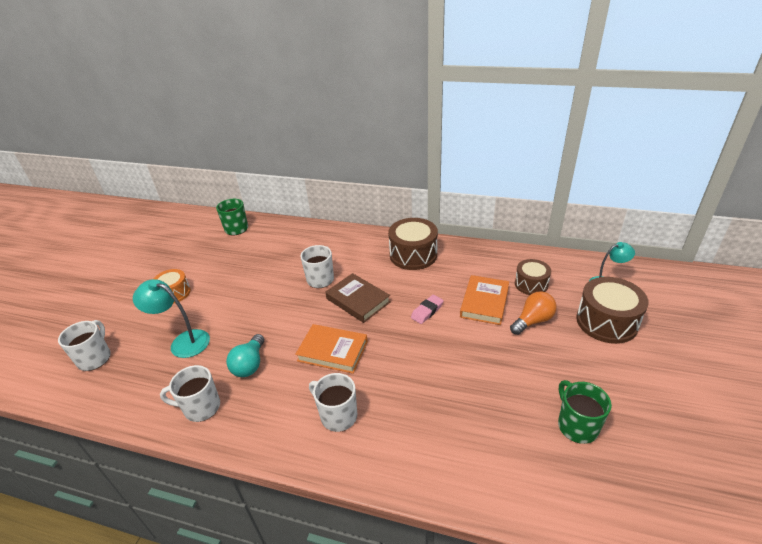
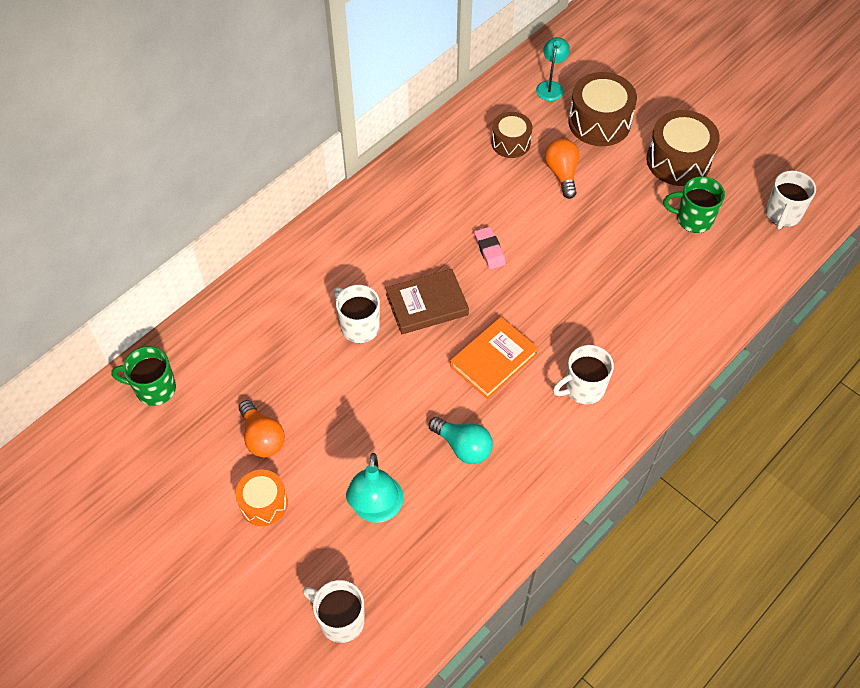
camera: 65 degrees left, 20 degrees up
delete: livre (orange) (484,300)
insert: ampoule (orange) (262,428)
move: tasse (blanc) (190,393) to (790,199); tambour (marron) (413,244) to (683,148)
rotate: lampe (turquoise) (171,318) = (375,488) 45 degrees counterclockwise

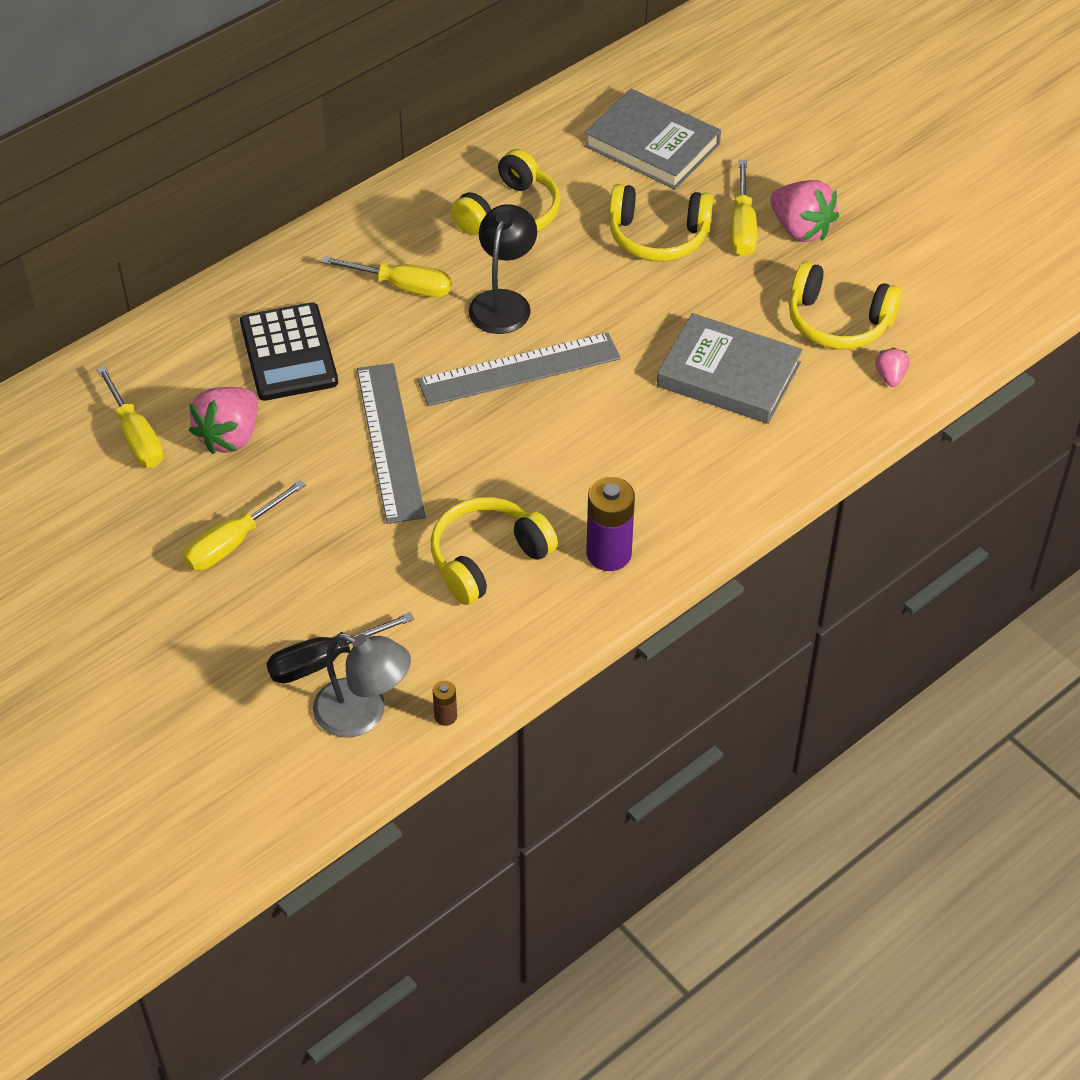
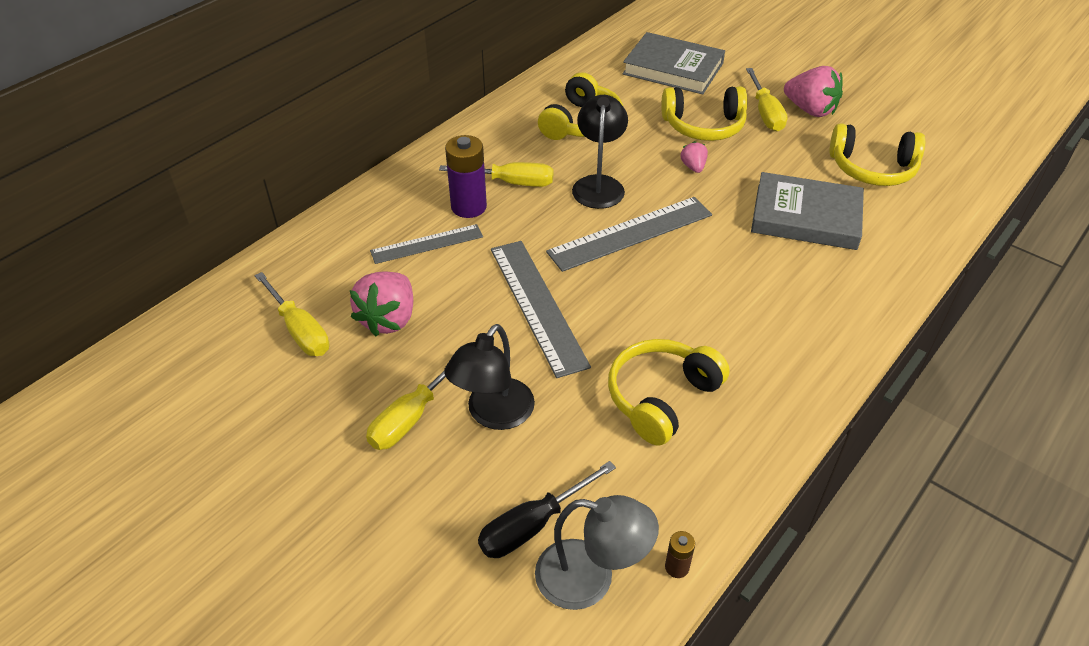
camera: 10 degrees left, 5 degrees down
insert: lampe (noir) (489,377)
move: pile (violet) (610,524) to (466,176); fraise (rose) (892,367) to (694,157)
replace: calculatrice (noir) (289,351) to règle (gris) (426,244)

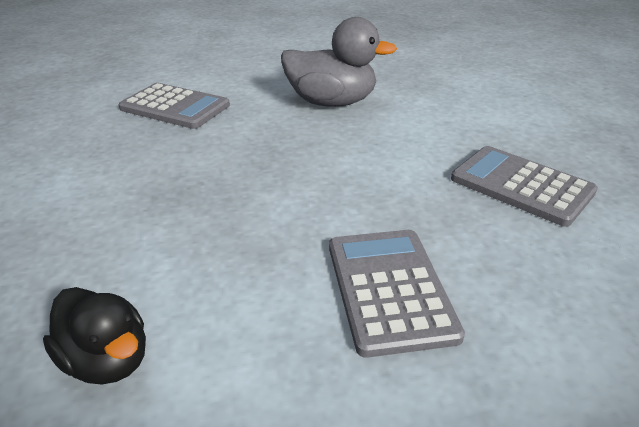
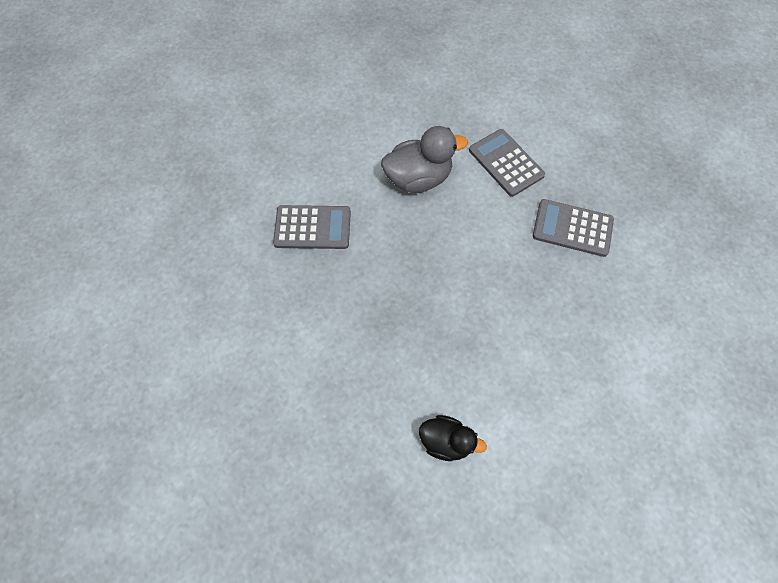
camera: 25 degrees left, 30 degrees up
move: calculatrice (gris) (397,294) to (507,163)

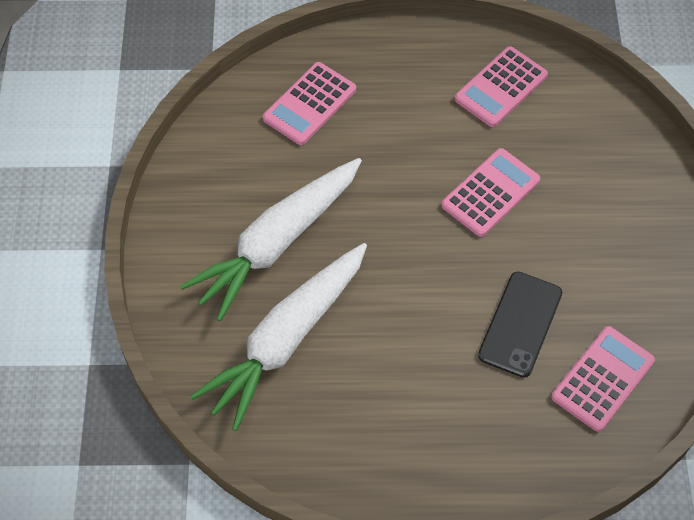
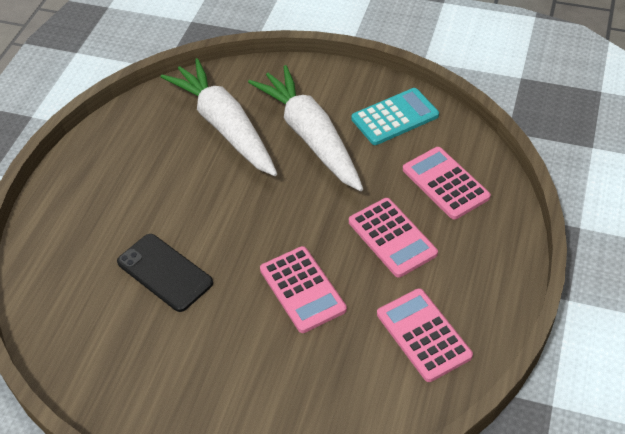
camera: 110 degrees right, 10 degrees down
insert: calculatrice (turquoise) (395,116)
move: calculatrice (rose) (603,379) to (393,238)

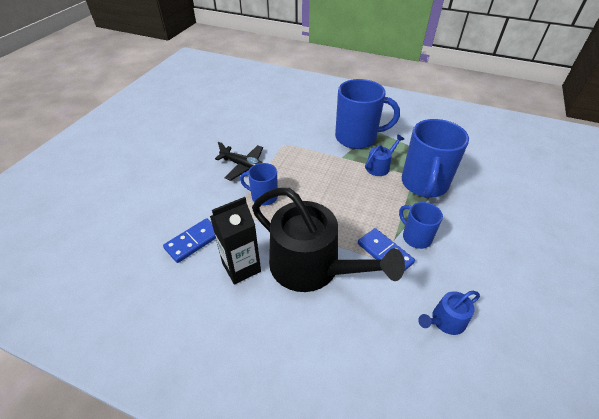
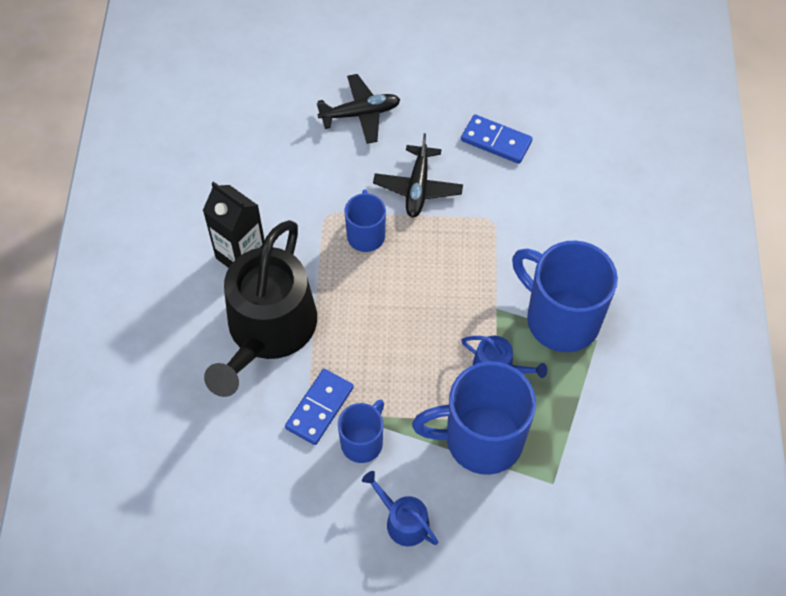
camera: 70 degrees right, 15 degrees up
insert: avion (noir) (358,109)
move: domino (bleu) (189,240) to (497,139); arrosoir (bleu) (449,313) to (400,508)
rotate: tasse (bleu) (367,114) = (565,296) 150 degrees clockwise

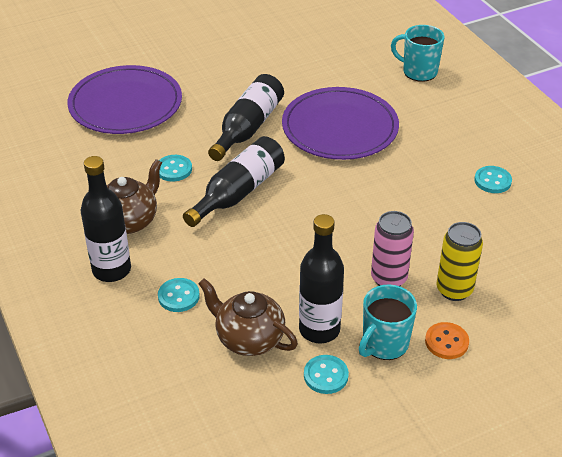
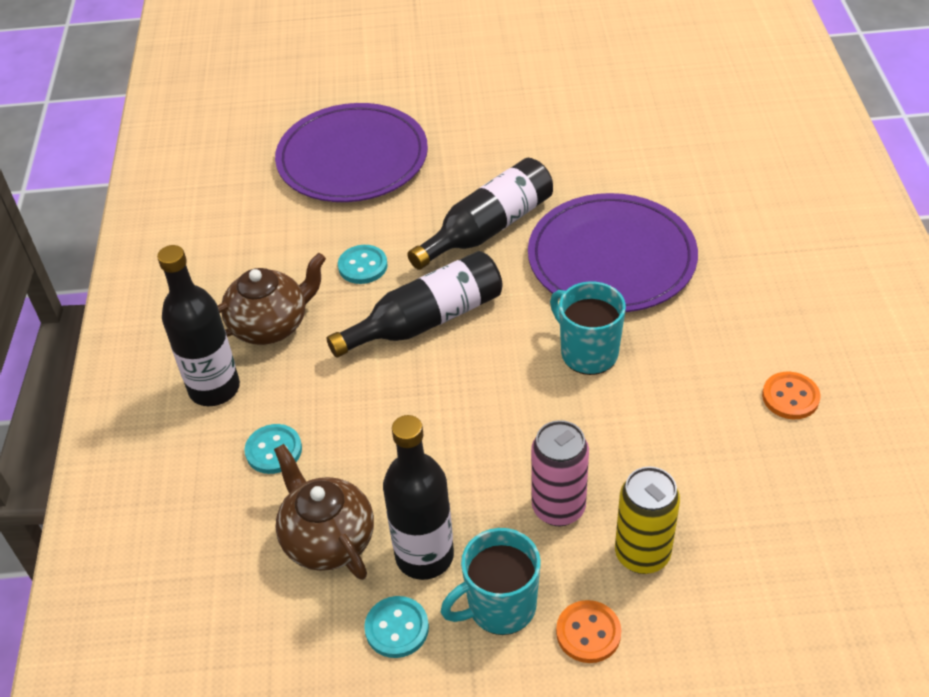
camera: 25 degrees right, 5 degrees up
move: tasse (turquoise) (417,53) to (588,328)
recolor: bouton (turquoise) (493,179) to bouton (orange) (791,395)

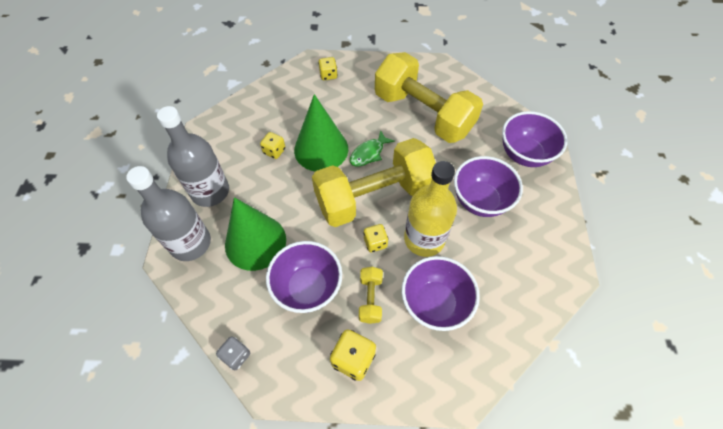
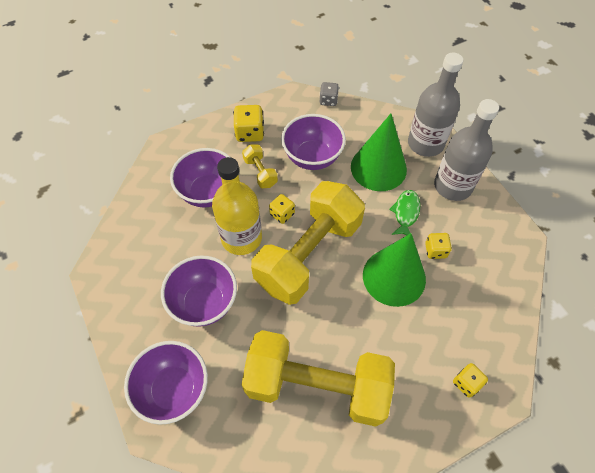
camera: 150 degrees right, 0 degrees up
move: poisson (vert) (372,148) to (404,213)

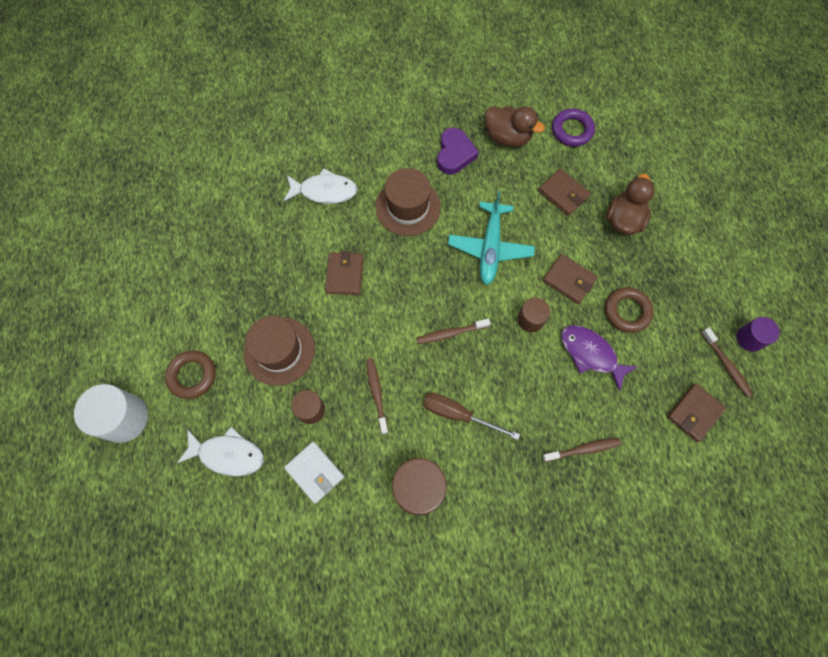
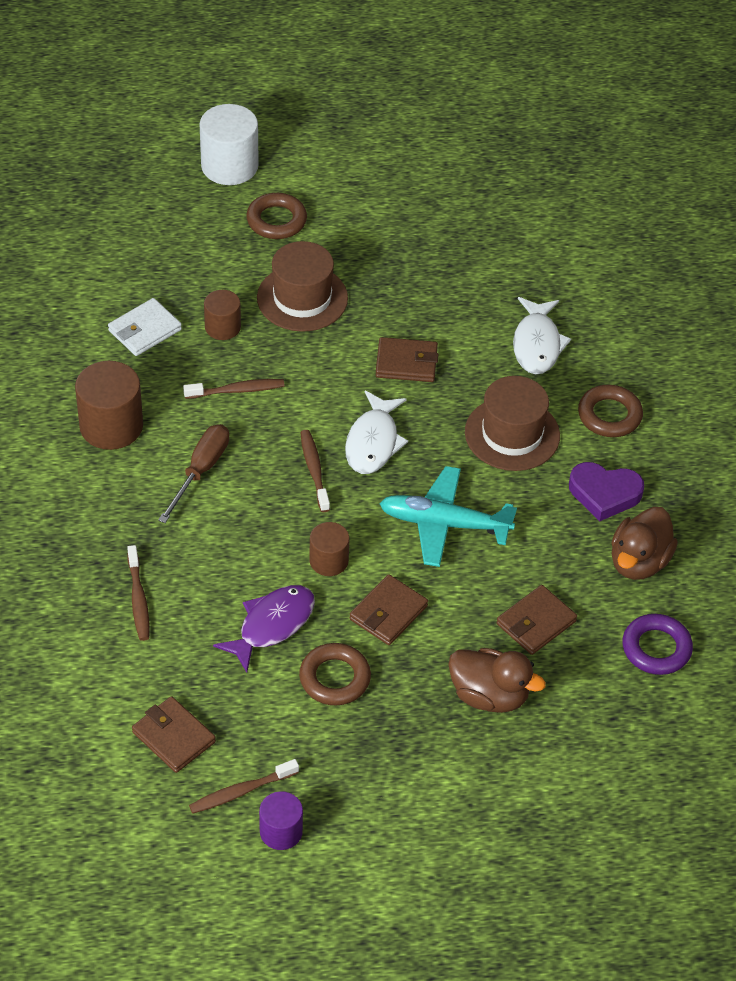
camera: 90 degrees right, 20 degrees down
insert: anneau (marron) (610,411)
move: poisson (blanc) (220,451) to (376,432)

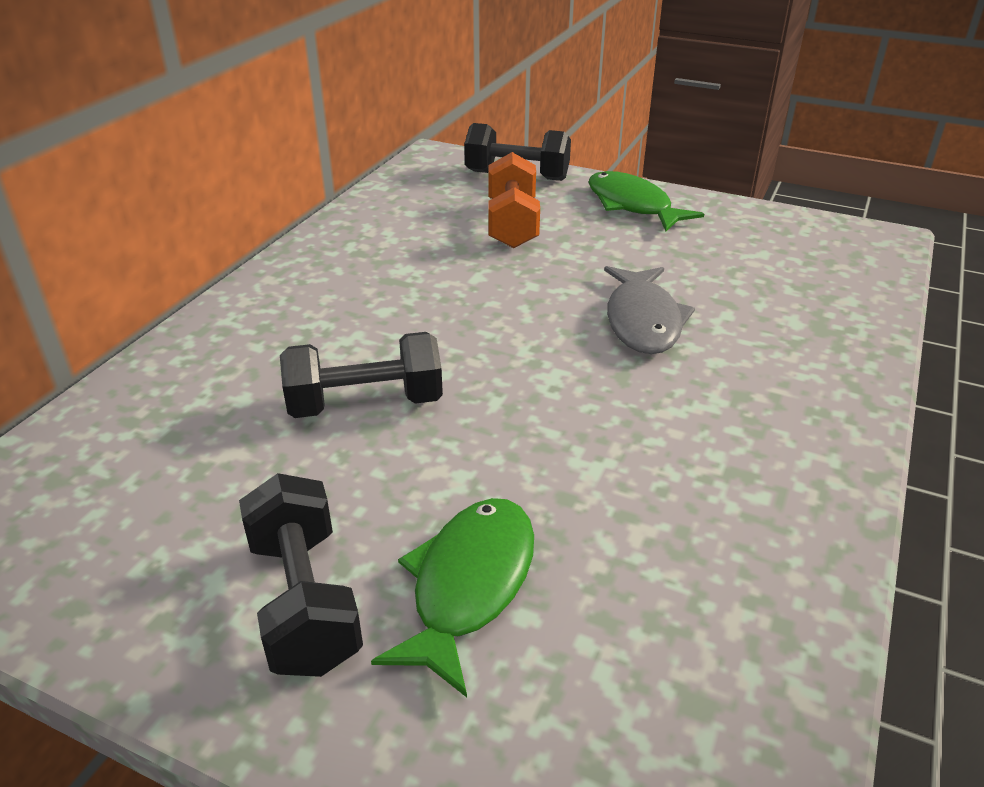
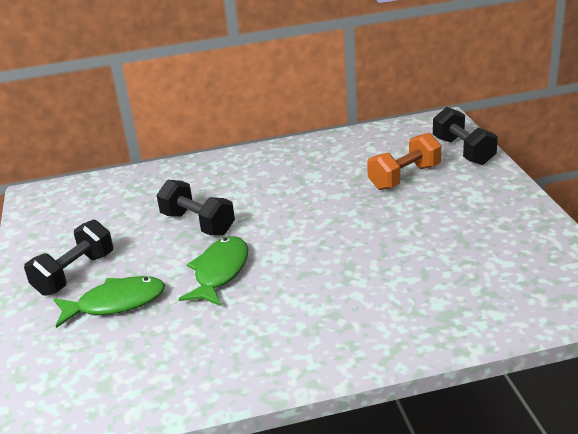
camera: 55 degrees right, 5 degrees down
delete: poisson (gris) (649,310)
move: poisson (vert) (646,201) to (213,271)

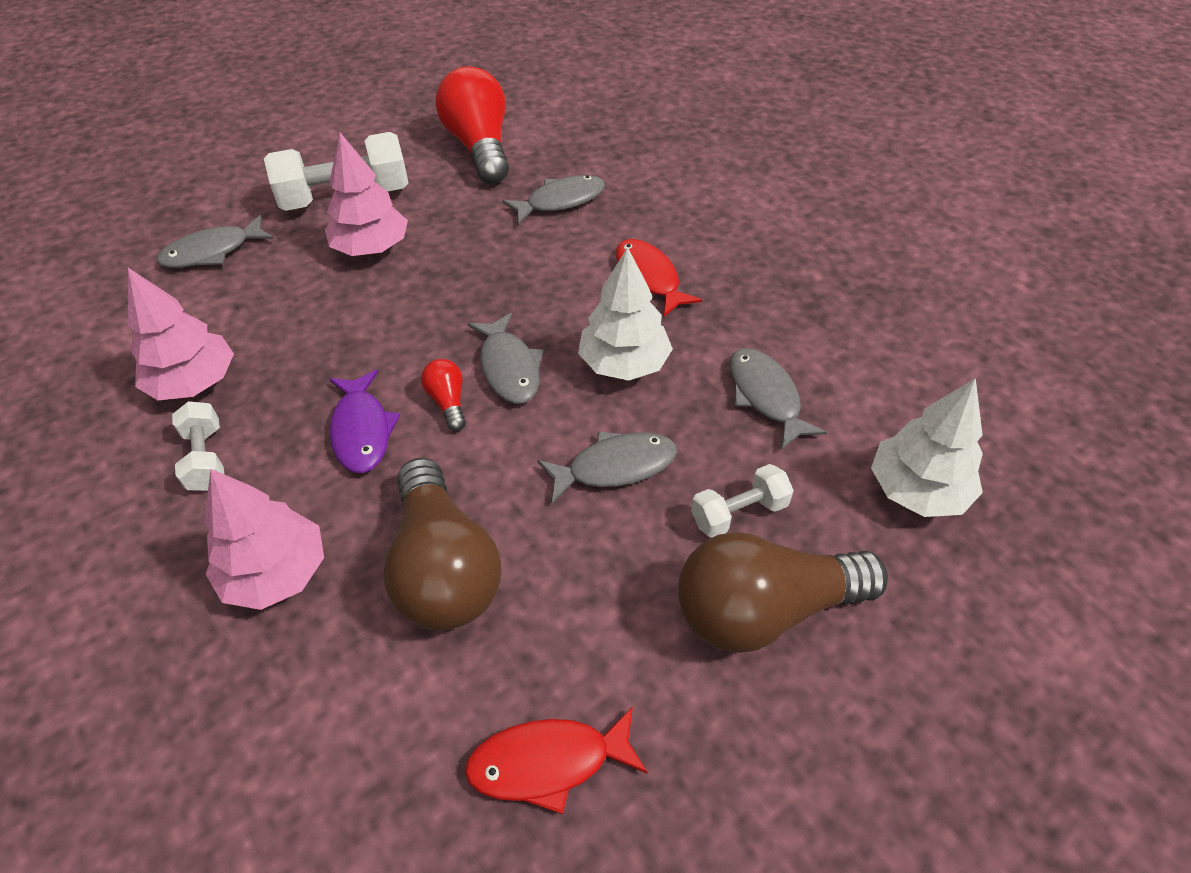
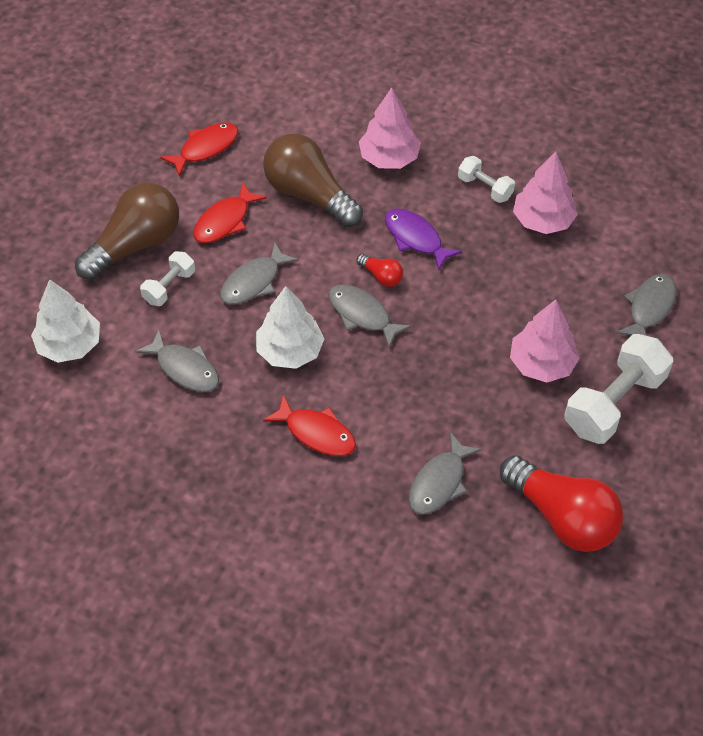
camera: 150 degrees right, 5 degrees up
insert: poisson (rouge) (230,212)

